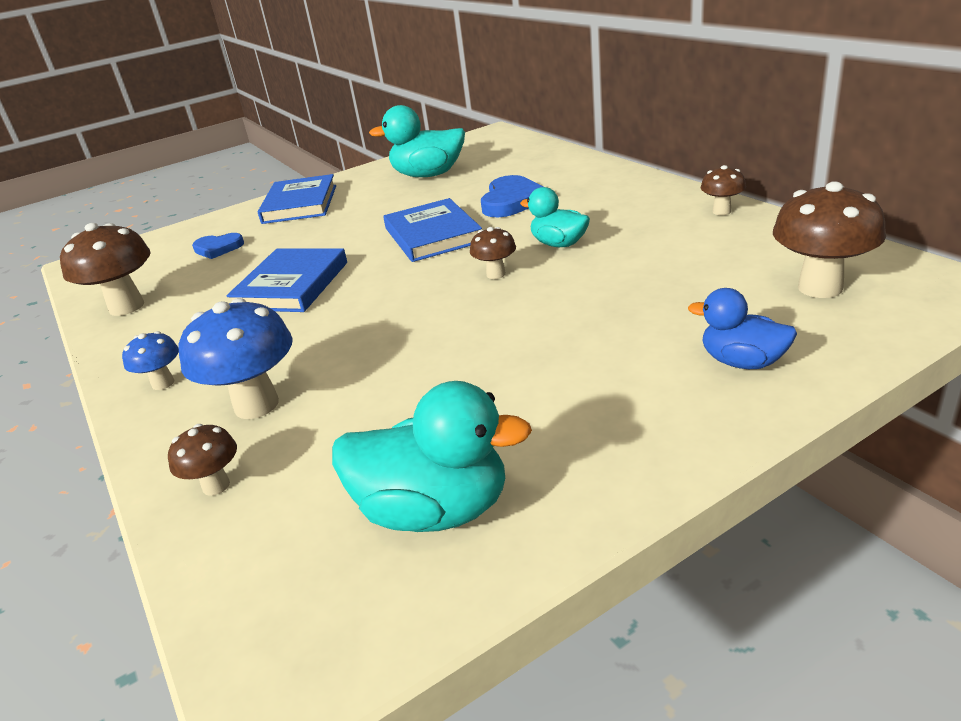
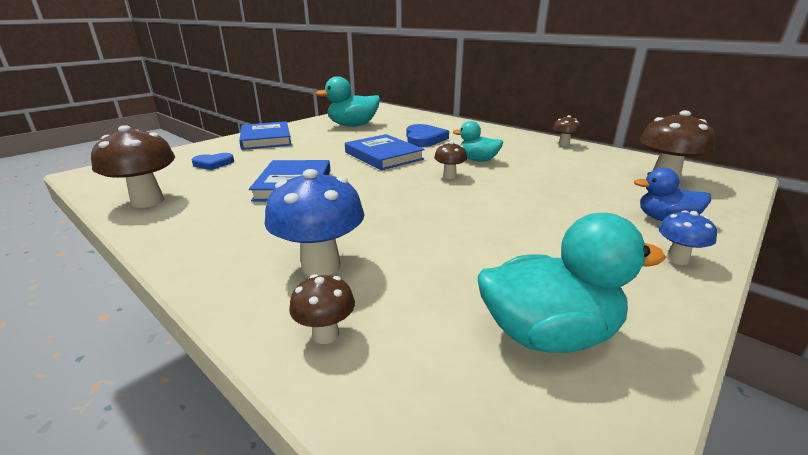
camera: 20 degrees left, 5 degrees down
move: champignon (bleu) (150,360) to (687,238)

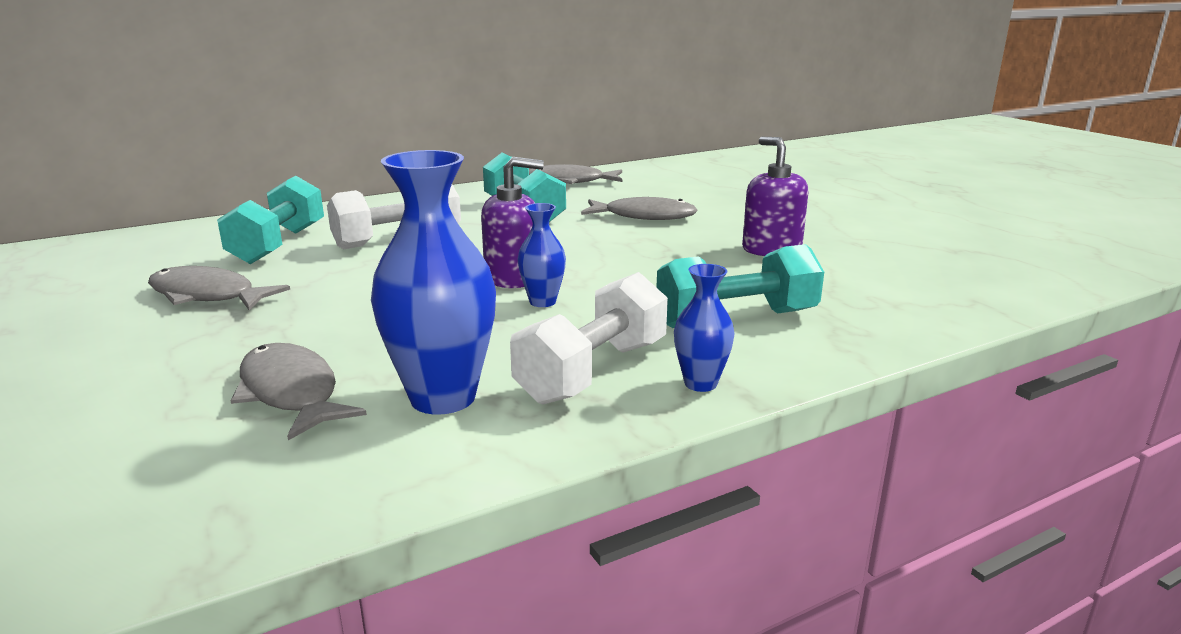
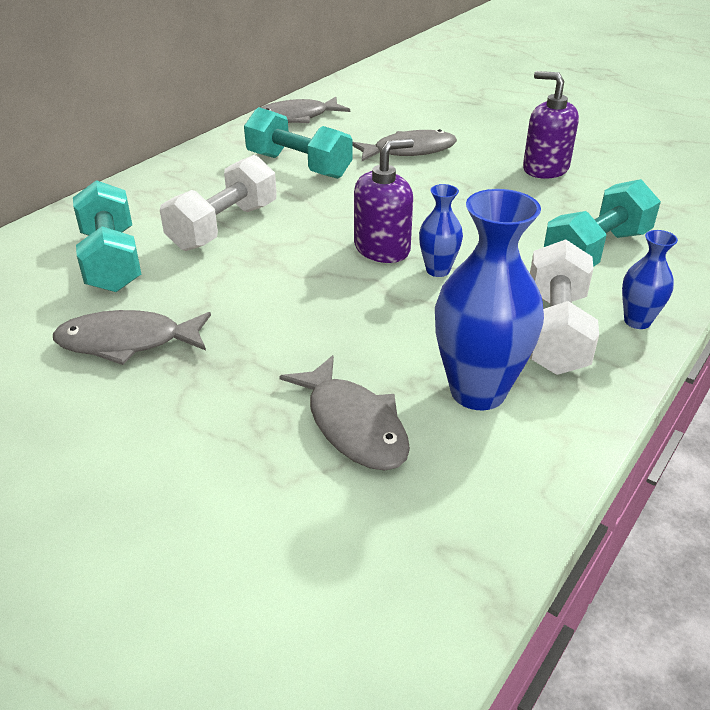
camera: 25 degrees left, 15 degrees up
rotate: poisson (gris) (298,391) = (344,413) 150 degrees counterclockwise

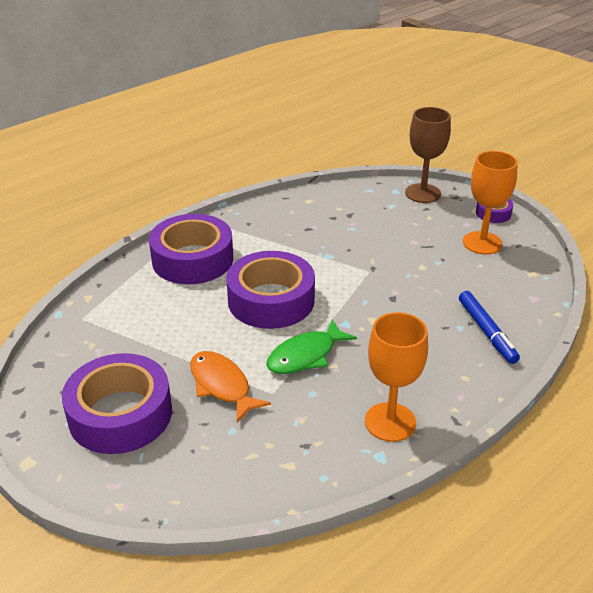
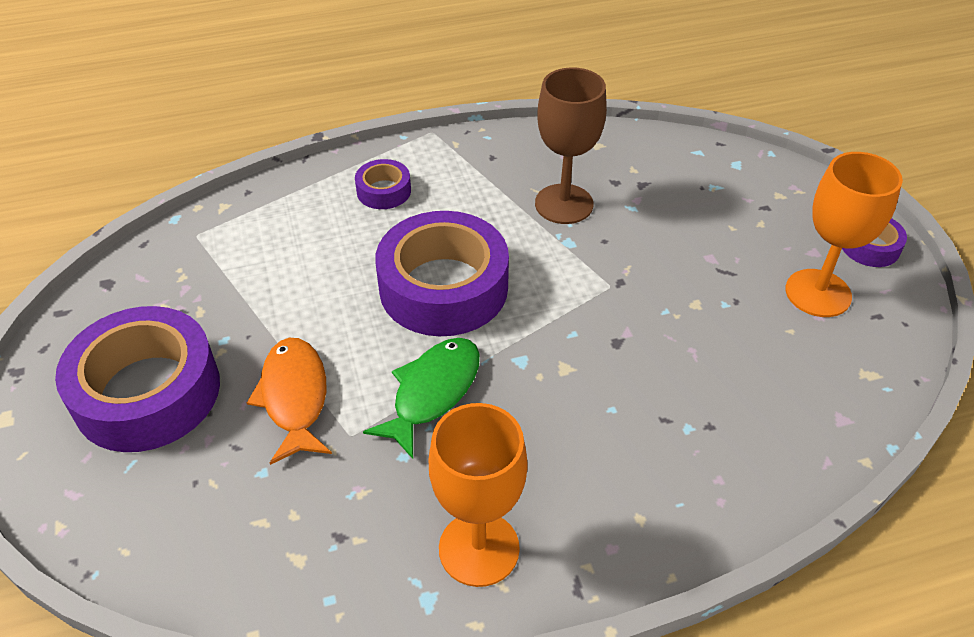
camera: 25 degrees right, 10 degrees up
delete: feutre (bleu) (489,327)
move: verre à pied (marron) (428,155) to (571,145)
rotate: poisson (vert) (311,346) = (421,398) 135 degrees clockwise
resize: ruban adhésif (violet) (191,249) = (383,184) x0.47

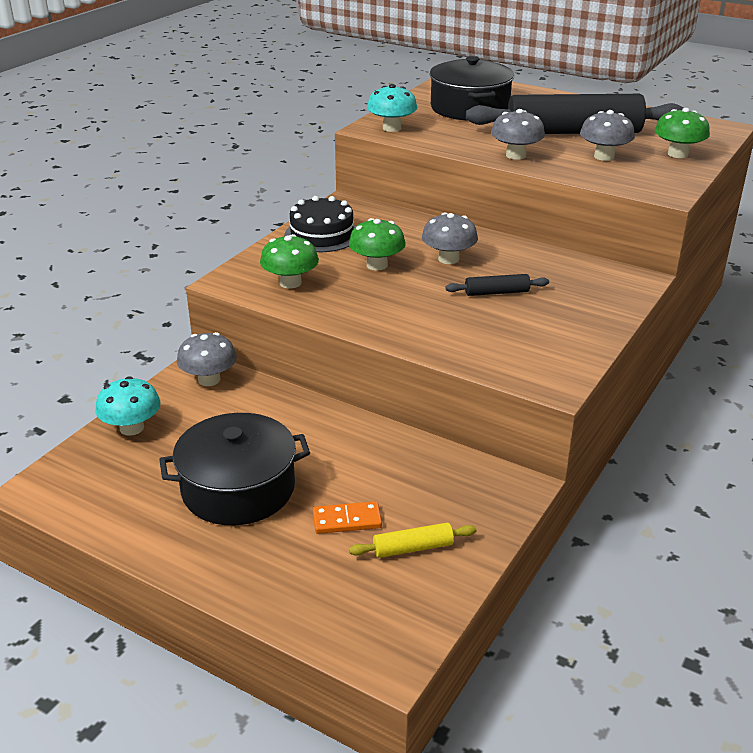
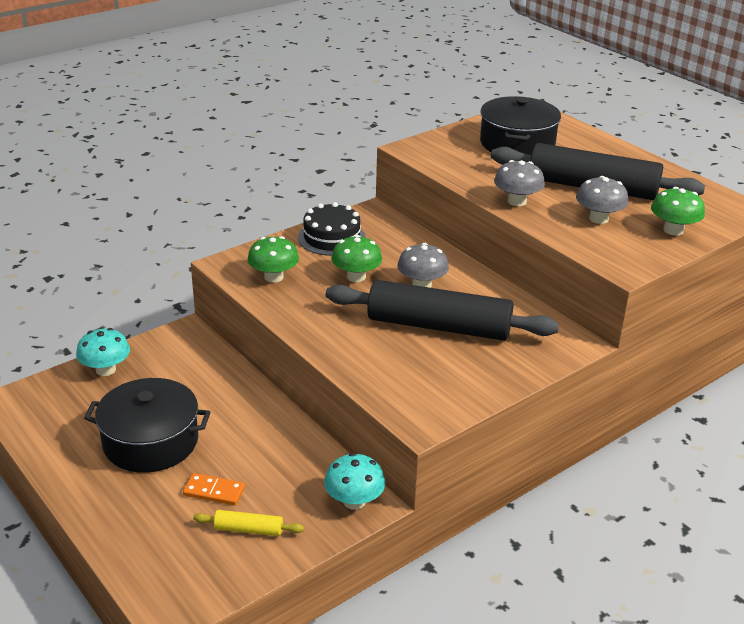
camera: 20 degrees right, 0 degrees up
delete: champignon (gris) (207,359)
move: champignon (turquoise) (392,108) to (354,481)
resize: rouleau à pâtisserie (noir) (497,285) = (442,310) x2.43

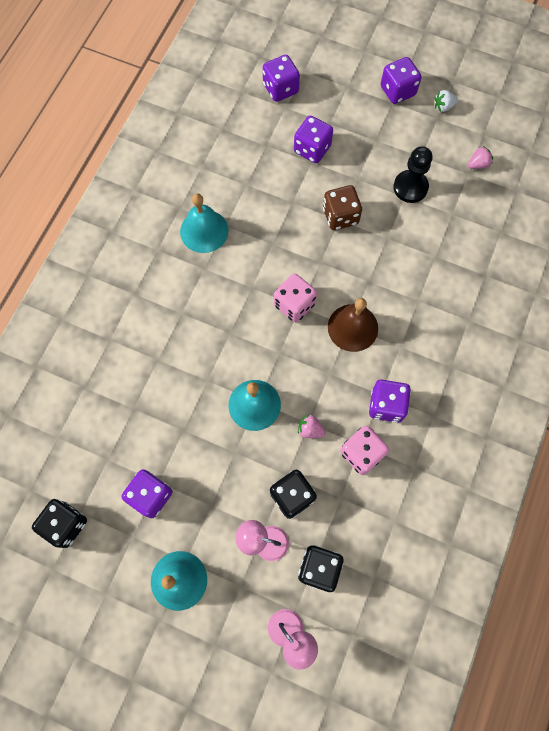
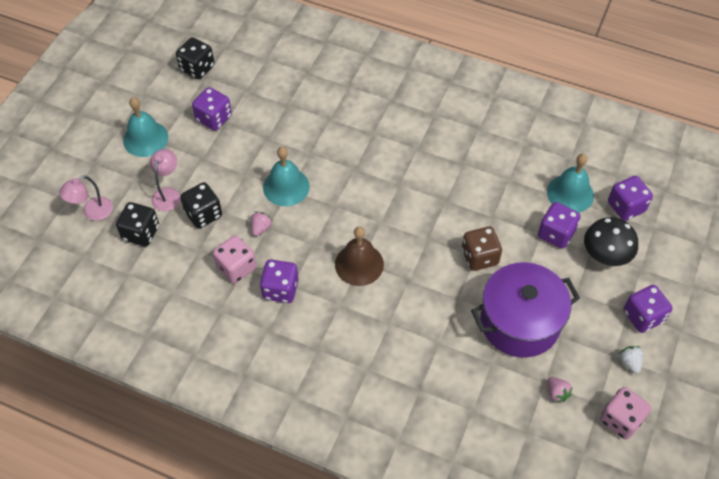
camera: 90 degrees right, 15 degrees down
insert: champignon (noir) (611,241)
move: cloche (turquoise) (204,223) to (570,183); dé (rose) (295,297) to (625,413)
replace: pion (noir) (413,174) to marmite (violet) (525,310)

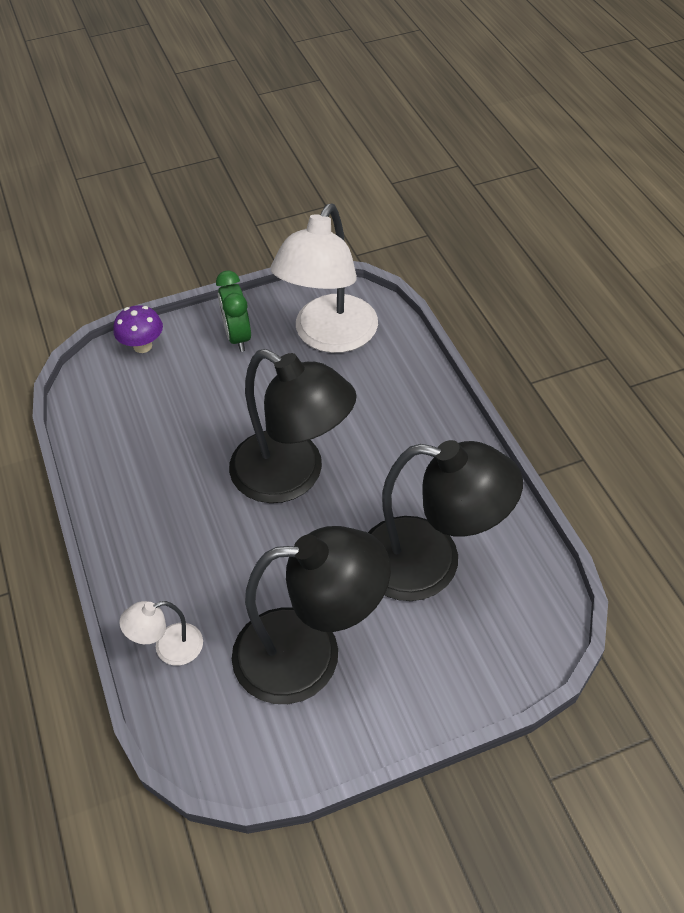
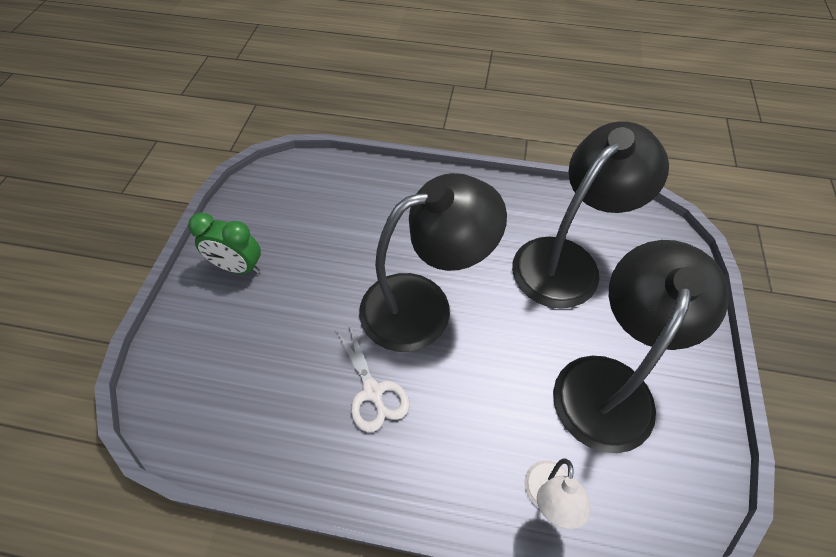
camera: 60 degrees left, 5 degrees up
delete: champignon (violet) (138,329); lampe (blanc) (324,278)
insert: ciseaux (blanc) (372,378)

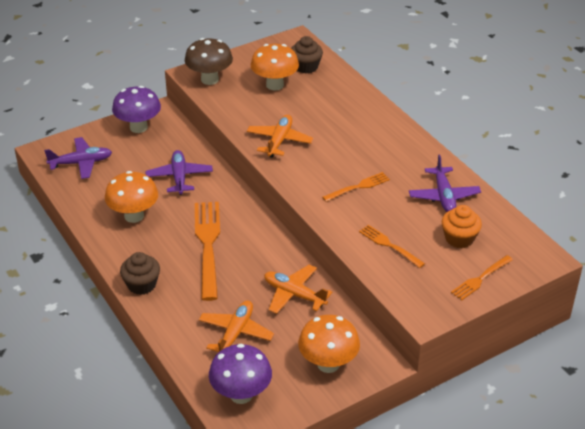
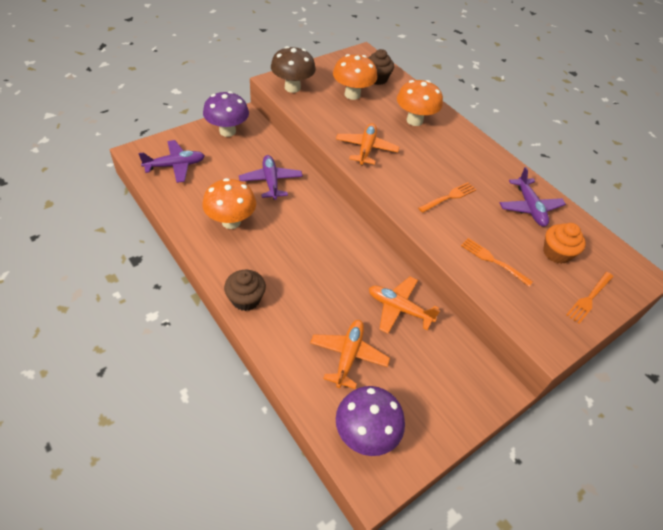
camera: 10 degrees left, 10 degrees up
delete: fourchette (orange) (207,251)
move: champignon (orange) (329,344) to (420,103)

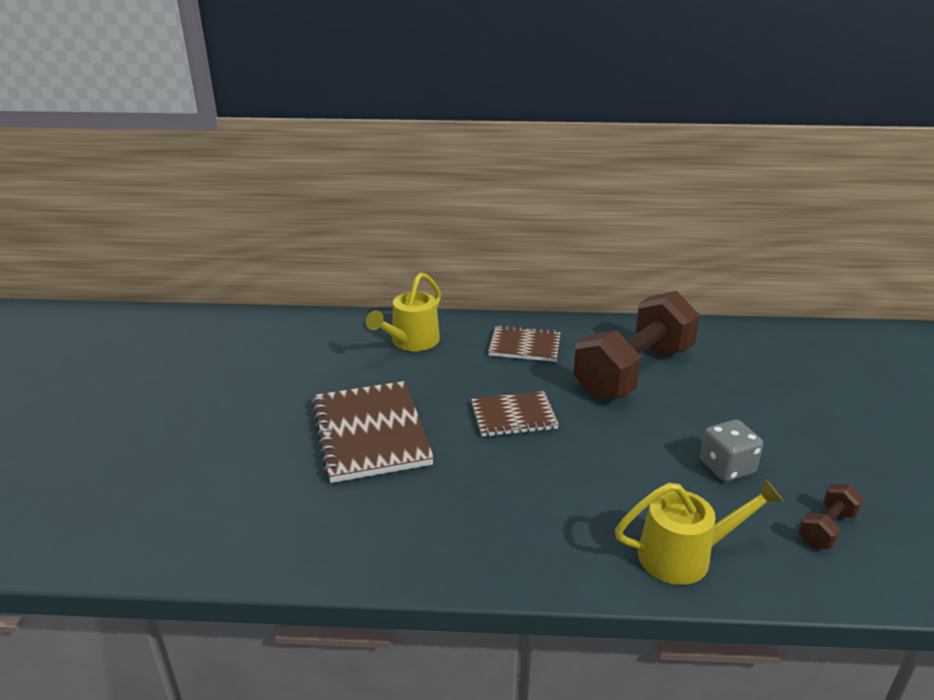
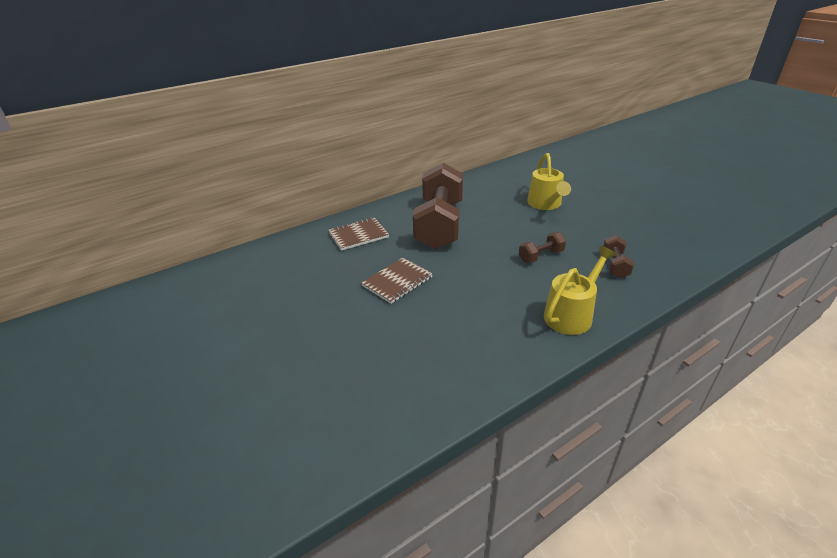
camera: 35 degrees left, 5 degrees up
delete: carnet (marron) (372,432)
move: arrosoir (jaune) (403,311) to (549,181)
replace: dé (gris) (731,451) to haltère (marron) (542,247)

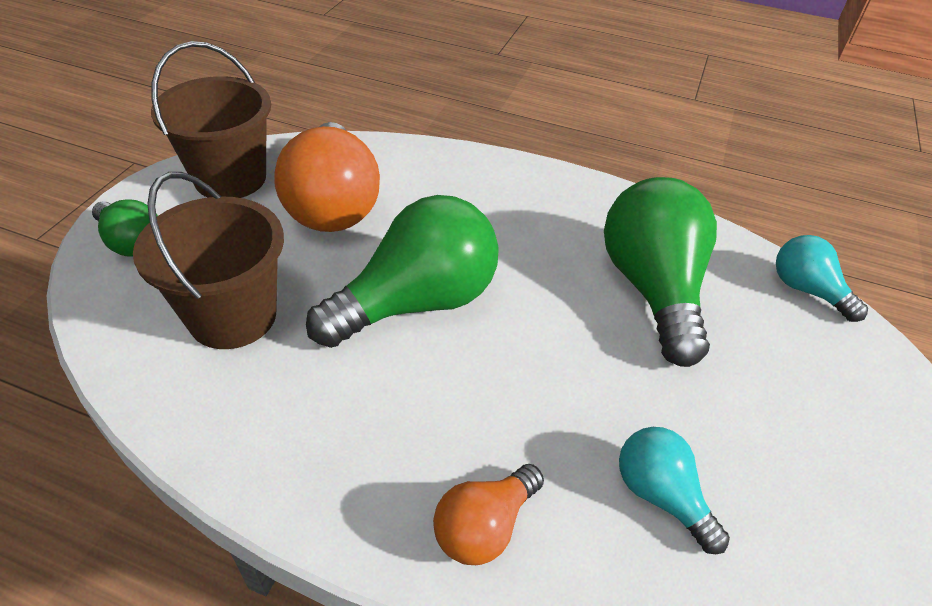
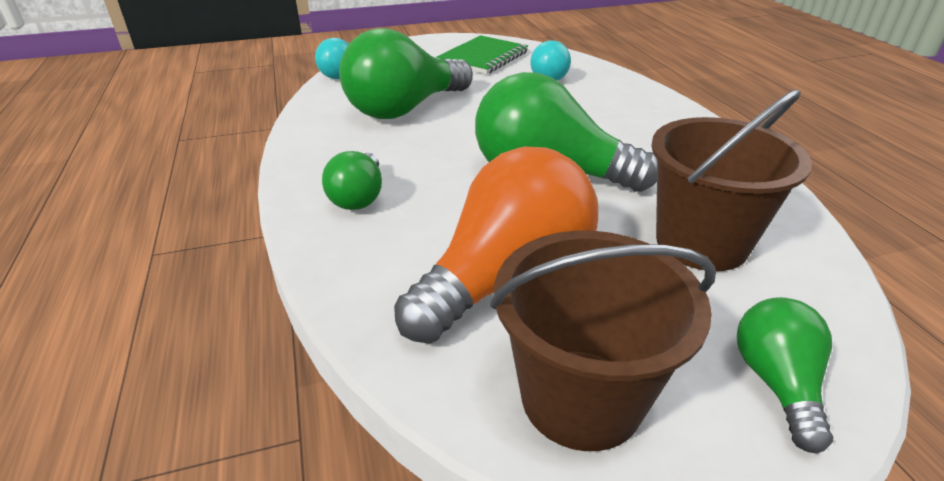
camera: 125 degrees left, 10 degrees down
delete: ampoule (orange) (488,514)
insert: ampoule (vert) (352,180); carnet (vert) (482,54)

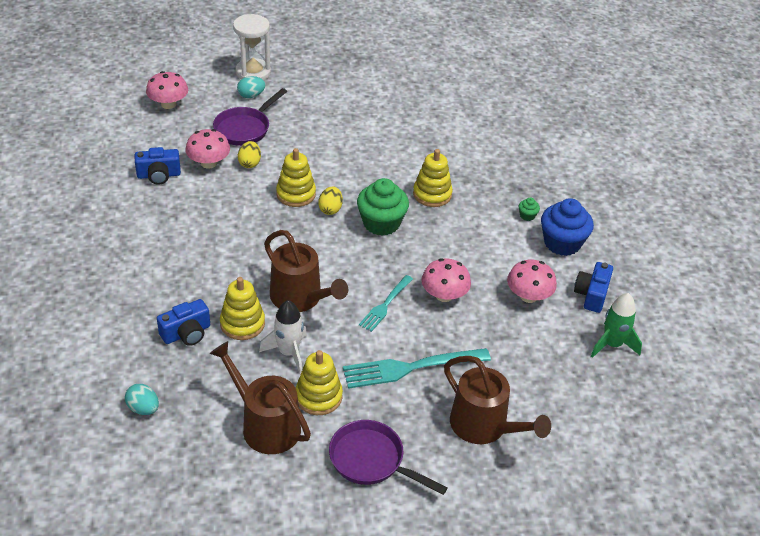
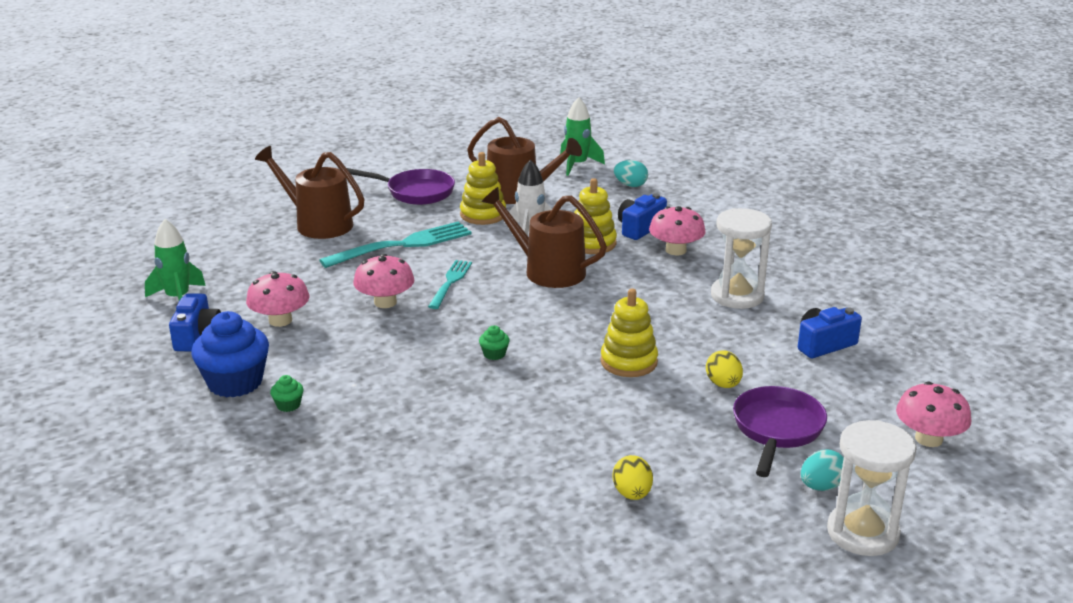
camera: 165 degrees right, 15 degrees down
delete: jouet à empiler (jaune) (433,178)
insert: fusée (vert) (582,136); sablier (blanc) (741,258)
move: champignon (rose) (207,149) to (677,230); œuf (jaune) (330,201) to (633,477)
resize: muffin (vert) (383,207) = (494,342) x0.42

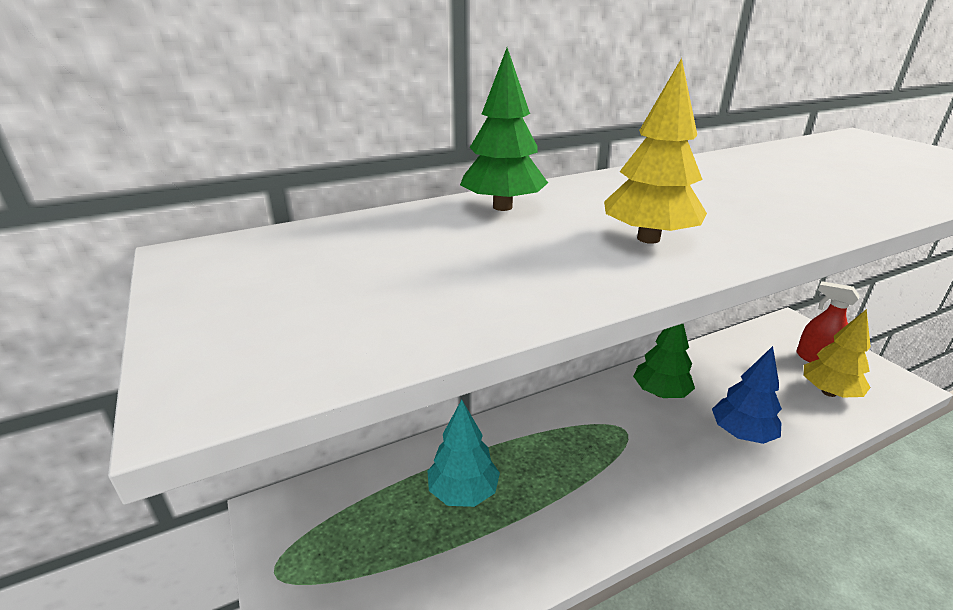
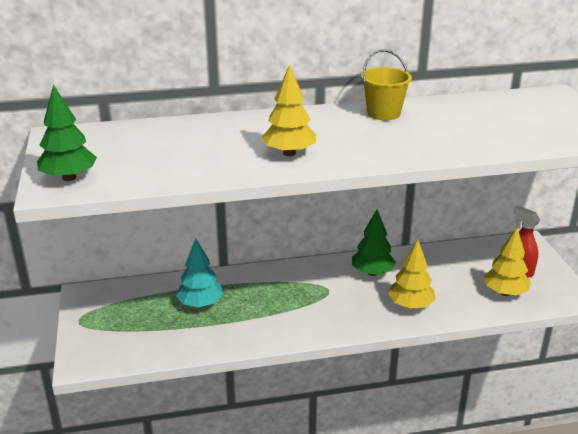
camera: 15 degrees right, 0 degrees up
insert: seau (jaune) (386,85)
move: arbre (vert) (504,129) to (67,133)
recolor: arbre (bleu) (747,395) to arbre (jaune) (412,274)

